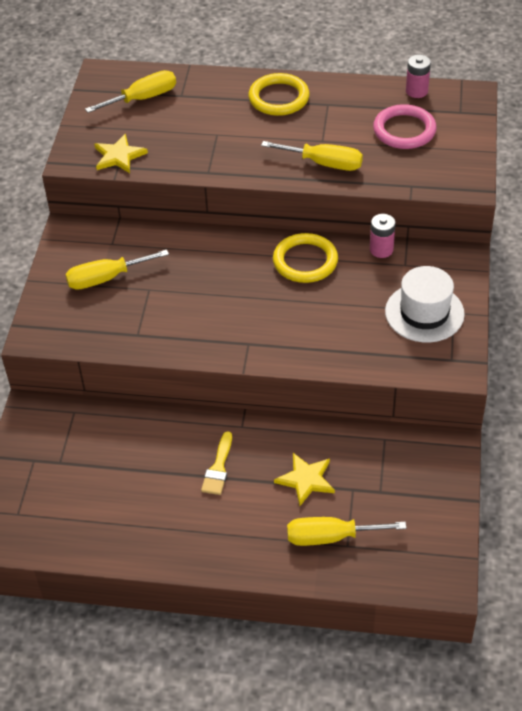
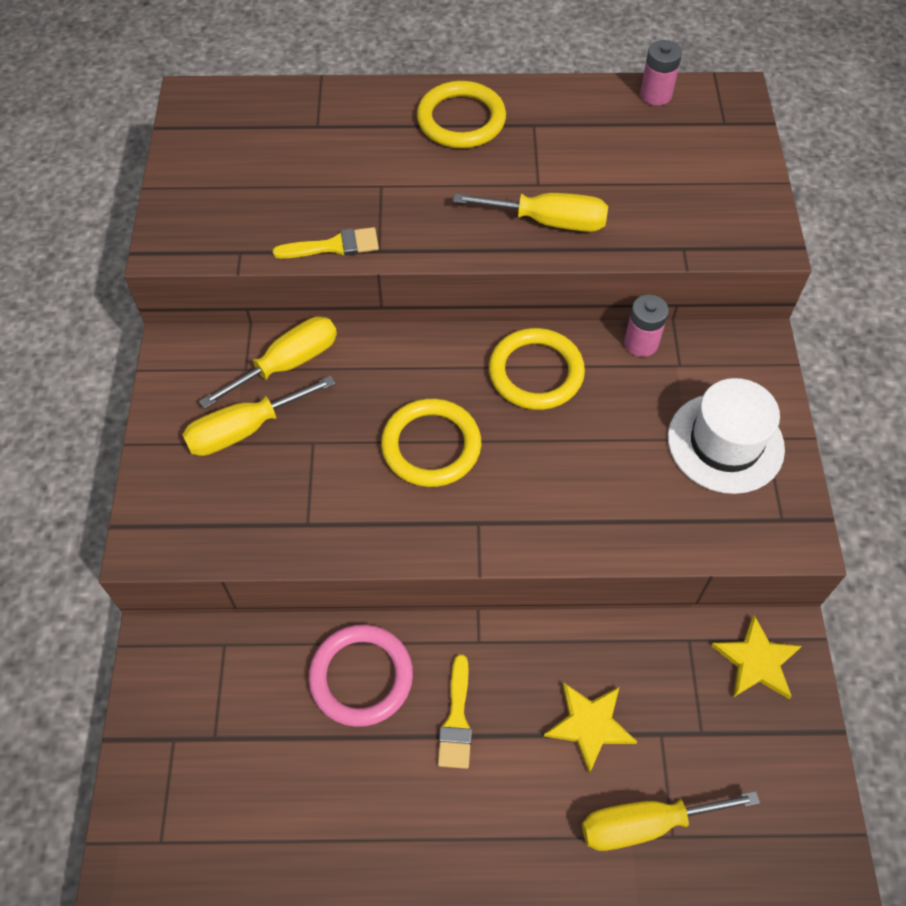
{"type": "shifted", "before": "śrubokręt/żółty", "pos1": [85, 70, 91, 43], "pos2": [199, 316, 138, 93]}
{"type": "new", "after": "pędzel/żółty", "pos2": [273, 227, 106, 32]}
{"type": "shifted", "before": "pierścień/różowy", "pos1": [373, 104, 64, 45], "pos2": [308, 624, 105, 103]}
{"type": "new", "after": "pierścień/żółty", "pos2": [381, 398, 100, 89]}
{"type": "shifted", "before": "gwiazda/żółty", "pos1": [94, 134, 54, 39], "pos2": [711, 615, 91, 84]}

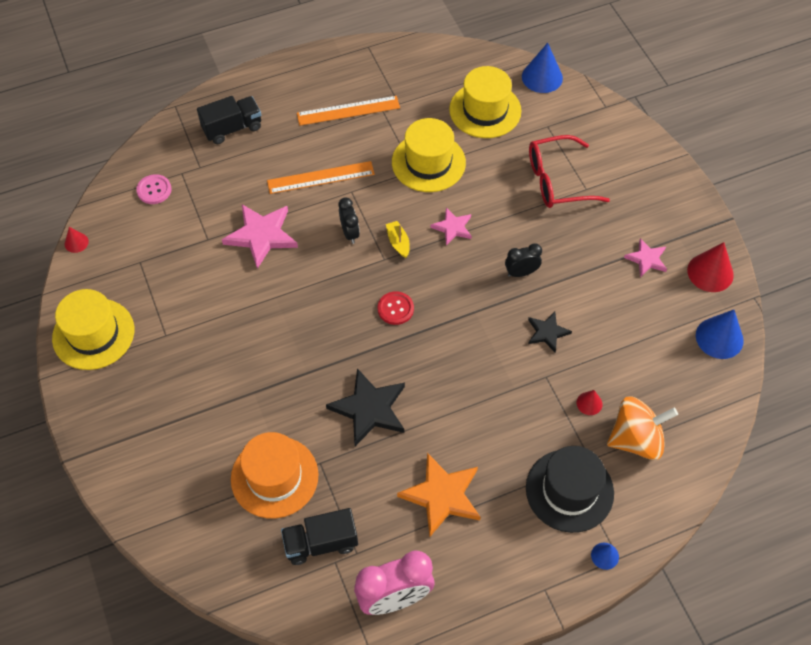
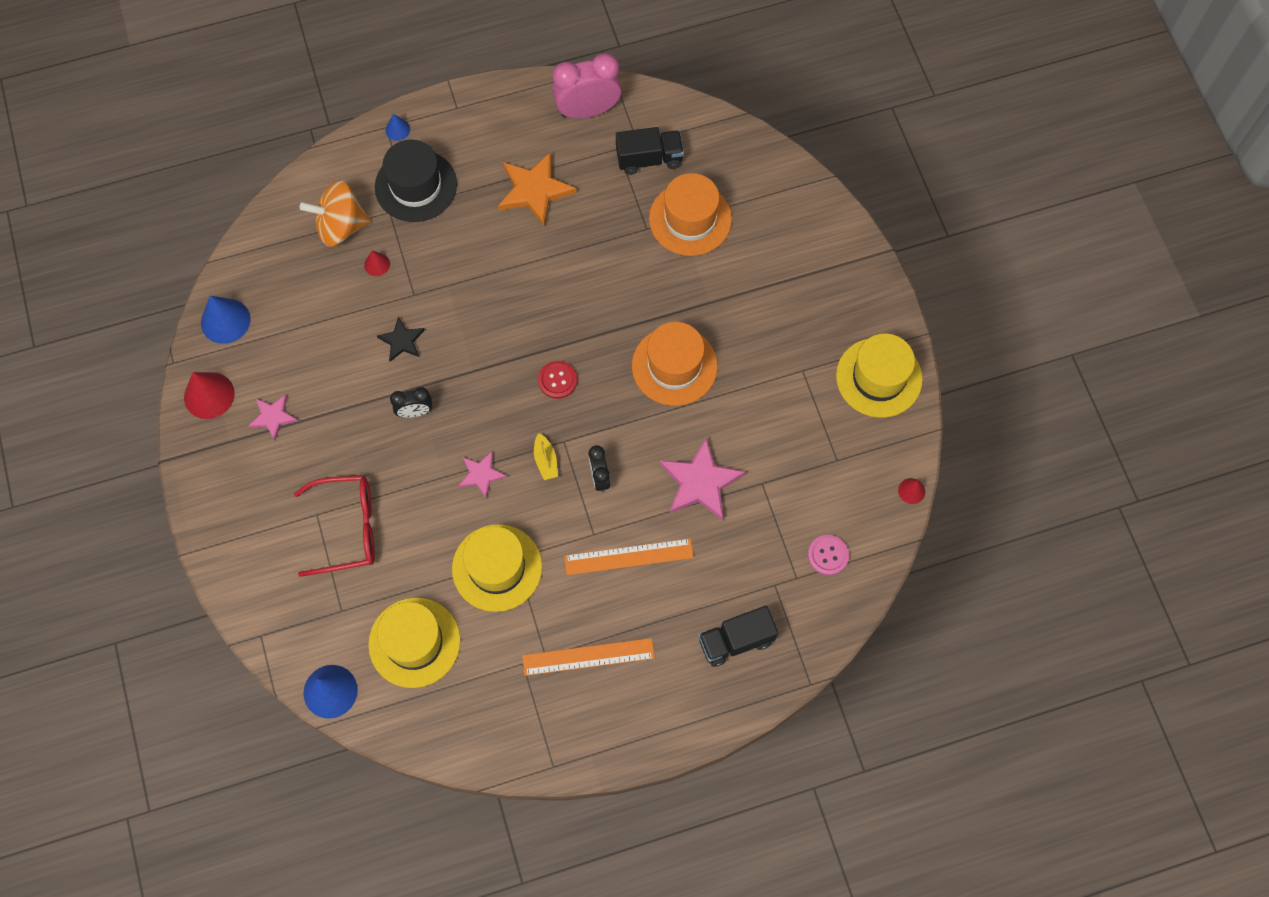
{"type": "new", "after": "kapelusz/pomarańczowy", "pos2": [632, 322, 86, 84]}
{"type": "gone", "before": "gwiazda/czarny", "pos1": [326, 368, 79, 78]}

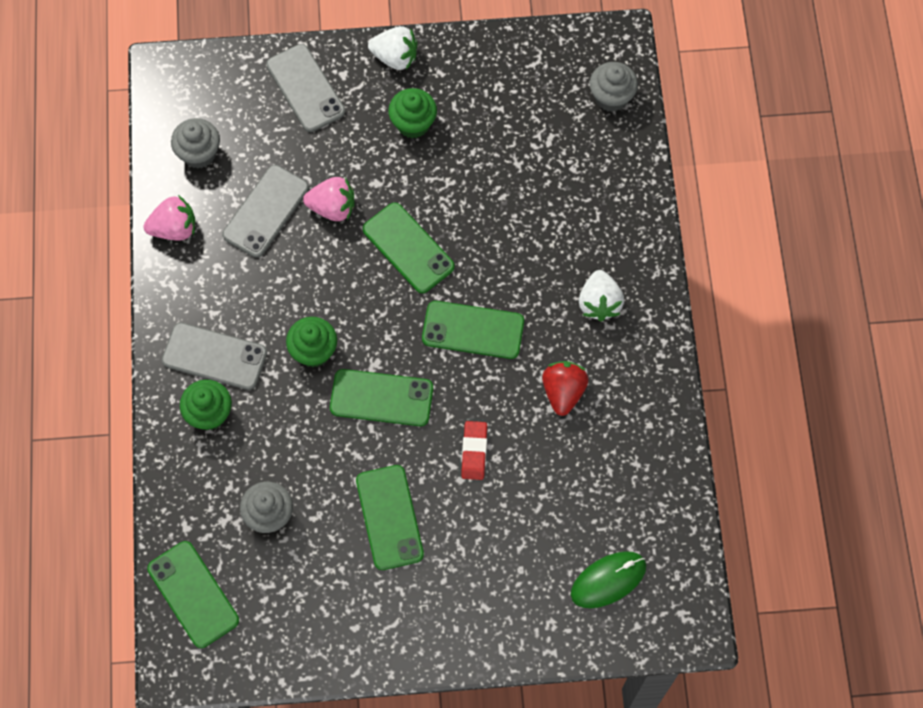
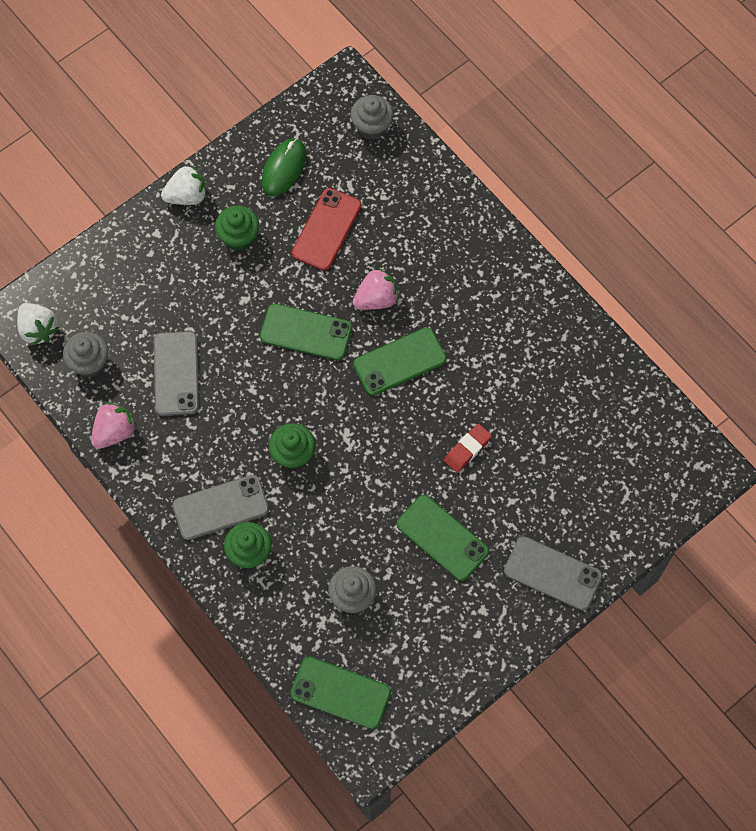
{"type": "shifted", "before": "truskawka/biały", "pos1": [579, 270, 45, 51], "pos2": [17, 303, 42, 43]}
{"type": "shifted", "before": "myszka/zielony", "pos1": [571, 551, 75, 57], "pos2": [262, 138, 44, 58]}
{"type": "new", "after": "telefon/czerwony", "pos2": [292, 188, 69, 83]}
{"type": "shifted", "before": "truskawka/różowy", "pos1": [303, 177, 52, 44], "pos2": [353, 268, 46, 42]}
{"type": "rotated", "before": "gumka do mazania/czerwony", "pos1": [461, 421, 26, 59], "pos2": [444, 424, 48, 49], "turn": 75}
{"type": "shifted", "before": "telefon/szary", "pos1": [266, 44, 79, 88], "pos2": [504, 536, 98, 75]}
{"type": "gone", "before": "telefon/zielony", "pos1": [330, 369, 103, 57]}
{"type": "gone", "before": "truskawka/czerwony", "pos1": [542, 361, 47, 55]}

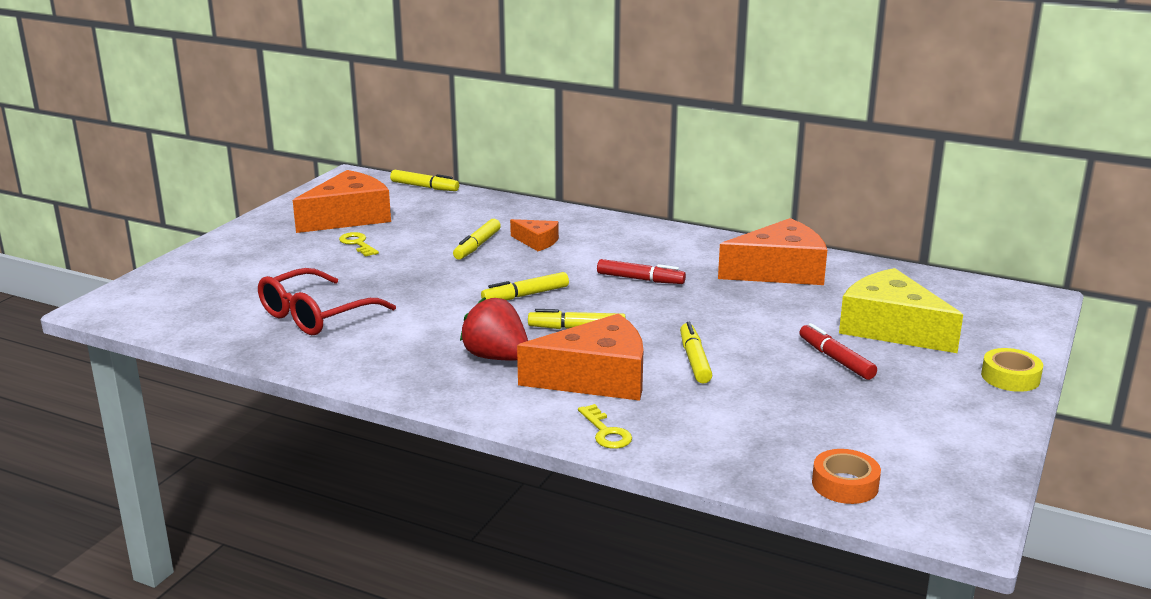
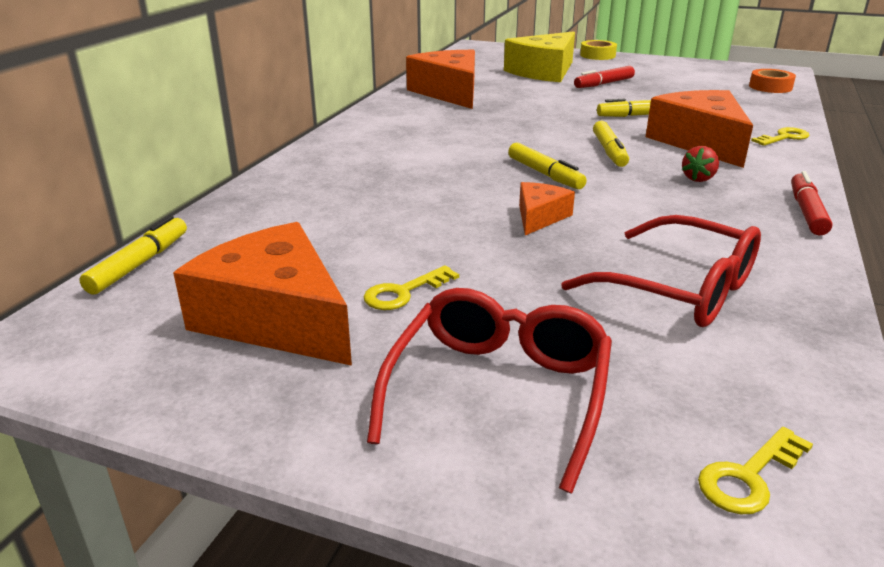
{"type": "new", "after": "okulary/czerwony", "pos2": [367, 288, 245, 205]}
{"type": "shifted", "before": "ser/pomarańczowy", "pos1": [510, 219, 49, 32], "pos2": [519, 182, 56, 53]}
{"type": "scaled", "before": "truskawka/czerwony", "pos1": [460, 297, 68, 64], "pos2": [682, 146, 37, 36], "scale": 0.54}
{"type": "new", "after": "klucz/żółty", "pos2": [698, 427, 115, 87]}
{"type": "shifted", "before": "flamaster/czerwony", "pos1": [597, 259, 89, 25], "pos2": [791, 171, 42, 64]}
{"type": "gone", "before": "flamaster/żółty", "pos1": [453, 219, 48, 41]}

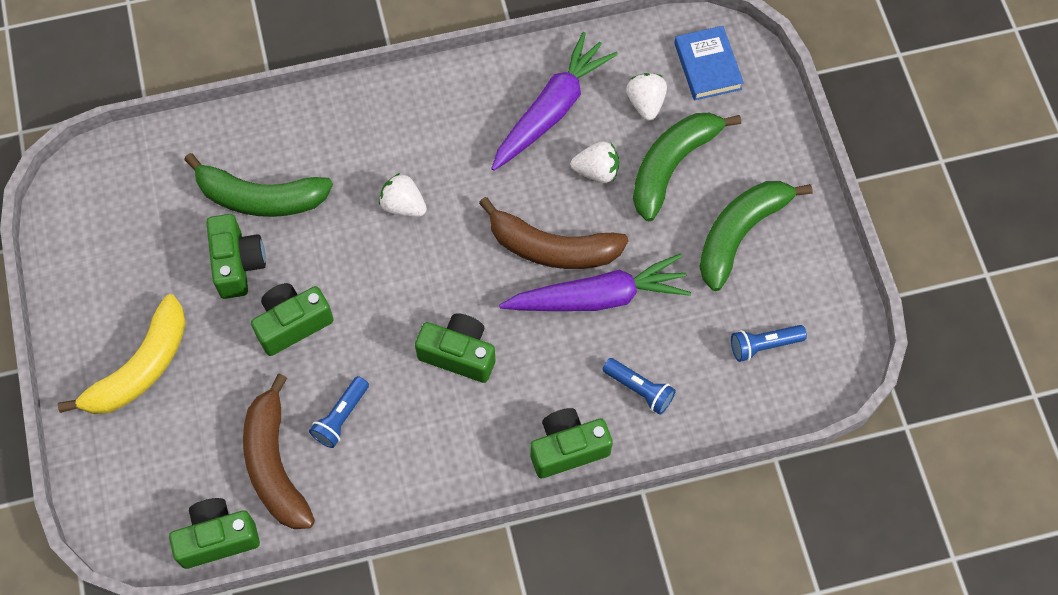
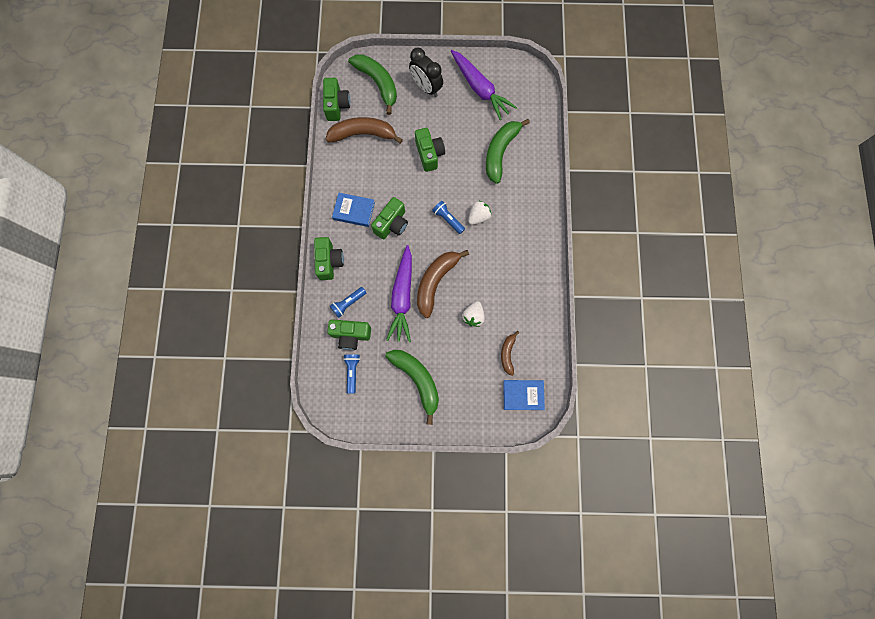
{"type": "shifted", "before": "aparat fotograficzny/zielony", "pos1": [206, 214, 60, 85], "pos2": [327, 319, 44, 31]}
{"type": "new", "after": "książka/niebieski", "pos2": [332, 193, 43, 34]}
{"type": "shifted", "before": "banan/zielony", "pos1": [633, 113, 108, 108], "pos2": [348, 54, 49, 61]}
{"type": "swapped", "before": "banan/żółty", "after": "budzik/czarny", "pos1": [58, 294, 128, 120], "pos2": [409, 48, 34, 49]}
{"type": "shifted", "before": "latarka/niebieski", "pos1": [309, 376, 60, 72], "pos2": [432, 201, 33, 33]}
{"type": "shifted", "before": "marchewka/fioletowy", "pos1": [491, 32, 127, 139], "pos2": [451, 50, 66, 70]}
{"type": "swapped", "before": "truskawka/biały", "after": "banan/brązowy", "pos1": [626, 73, 41, 48], "pos2": [501, 331, 18, 45]}

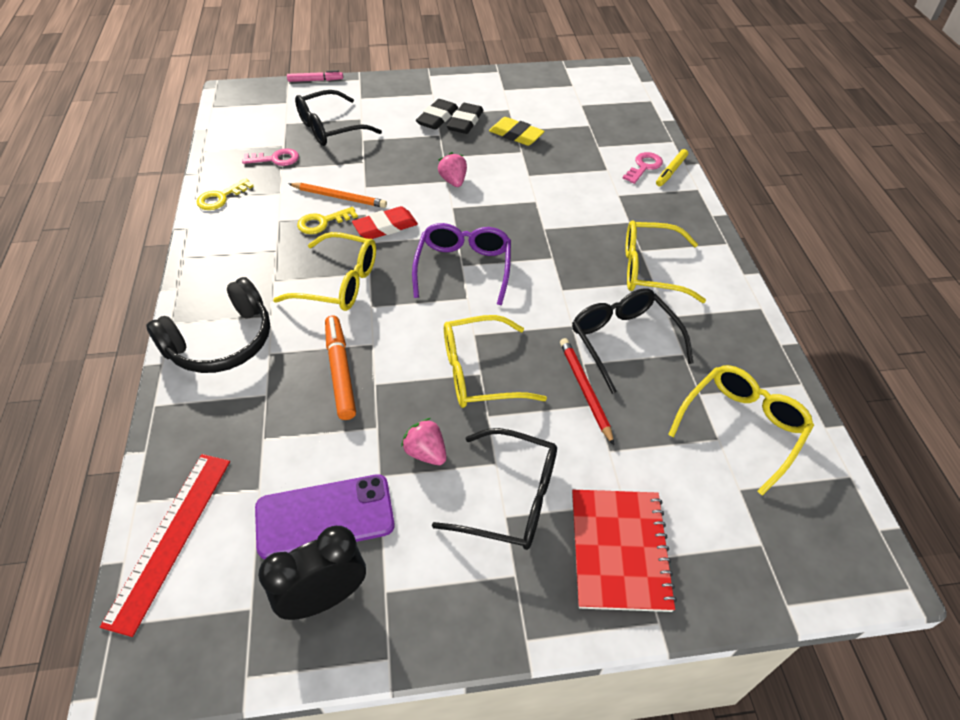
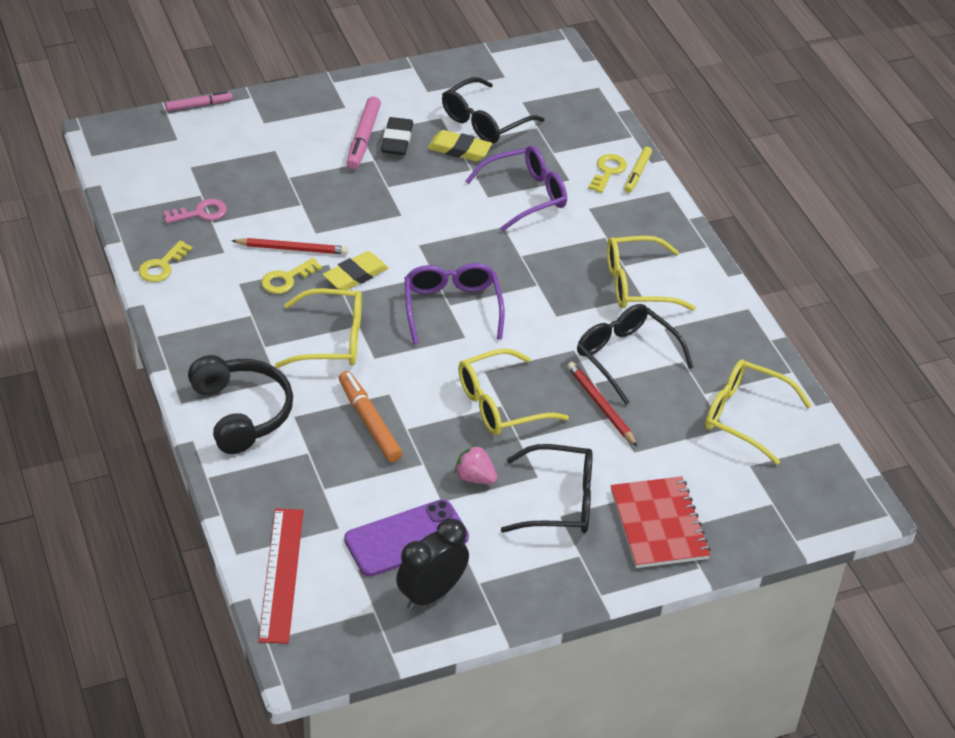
{"type": "rotated", "before": "słuchawki/czarny", "pos1": [146, 277, 124, 96], "pos2": [188, 355, 105, 99], "turn": -60}
{"type": "repainted", "before": "ołówek/pomarańczowy", "after": "ołówek/czerwony", "pos1": [289, 183, 98, 25], "pos2": [231, 238, 117, 17]}
{"type": "repainted", "before": "gumka do mazania/czerwony", "after": "gumka do mazania/żółty", "pos1": [352, 206, 66, 33], "pos2": [323, 251, 66, 39]}
{"type": "swapped", "before": "gumka do mazania/czarny", "after": "flamaster/różowy", "pos1": [416, 99, 42, 31], "pos2": [347, 97, 34, 72]}
{"type": "shifted", "before": "okulary/czarny", "pos1": [295, 90, 87, 56], "pos2": [442, 77, 102, 67]}
{"type": "new", "after": "okulary/fioletowy", "pos2": [465, 146, 102, 85]}
{"type": "repainted", "before": "klucz/różowy", "after": "klucz/żółty", "pos1": [622, 152, 41, 32], "pos2": [588, 154, 39, 39]}
{"type": "rotated", "before": "okulary/żółty", "pos1": [668, 365, 146, 131], "pos2": [705, 360, 107, 105], "turn": -90}
{"type": "gone", "before": "truskawka/różowy", "pos1": [438, 152, 29, 35]}

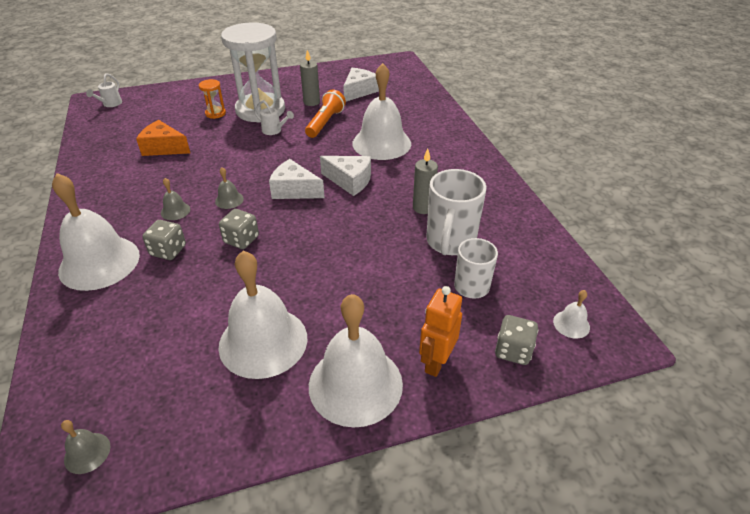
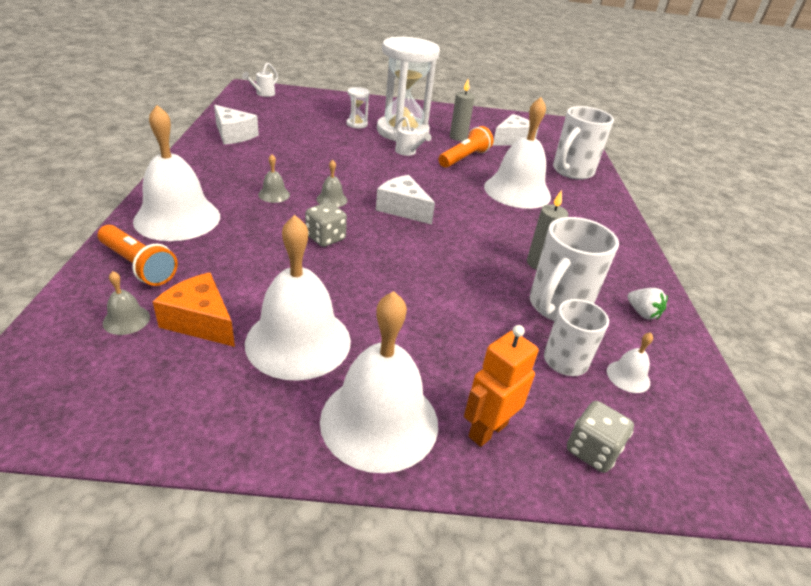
{"type": "new", "after": "latarka/pomarańczowy", "pos2": [98, 225, 80, 61]}
{"type": "shifted", "before": "dzwonek/szary", "pos1": [61, 420, 49, 54], "pos2": [103, 271, 47, 64]}
{"type": "shifted", "before": "ser/pomarańczowy", "pos1": [136, 120, 54, 36], "pos2": [153, 273, 82, 74]}
{"type": "shifted", "before": "ser/biały", "pos1": [320, 156, 51, 40], "pos2": [214, 105, 45, 40]}
{"type": "repainted", "before": "klepsydra/pomarańczowy", "after": "klepsydra/biały", "pos1": [199, 79, 27, 40], "pos2": [346, 87, 23, 41]}
{"type": "new", "after": "kubek/biały", "pos2": [553, 106, 61, 74]}
{"type": "shifted", "before": "dzwonek/biały", "pos1": [553, 290, 37, 49], "pos2": [607, 332, 46, 61]}
{"type": "new", "after": "truskawka/biały", "pos2": [627, 288, 41, 32]}
{"type": "gone", "before": "kostka do gry/szary", "pos1": [142, 220, 44, 40]}

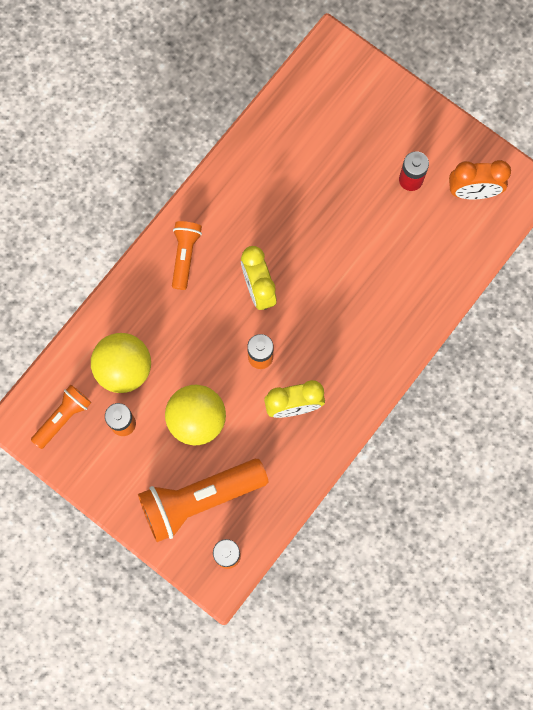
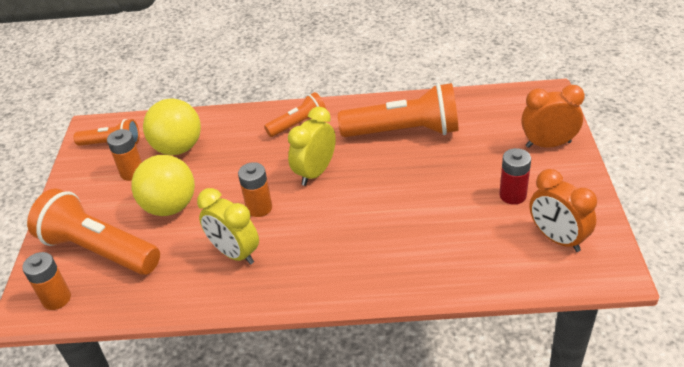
{"type": "new", "after": "latarka/pomarańczowy", "pos2": [338, 83, 121, 54]}
{"type": "new", "after": "budzik/pomarańczowy", "pos2": [521, 85, 64, 63]}

